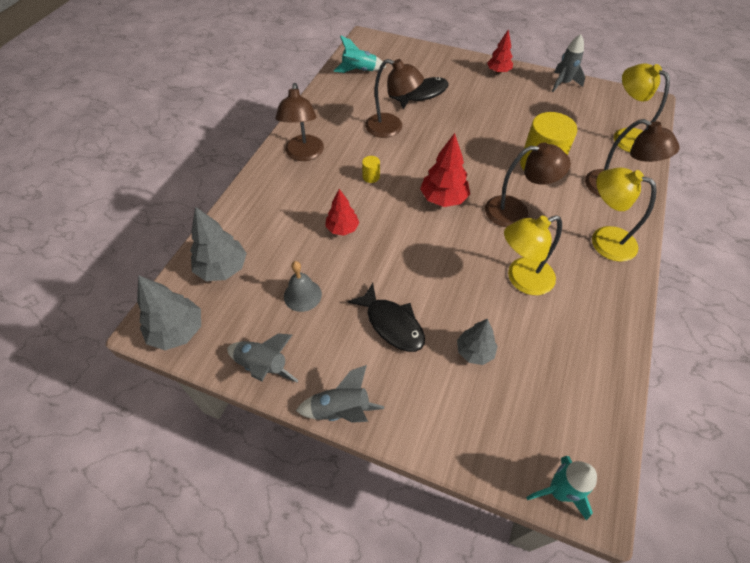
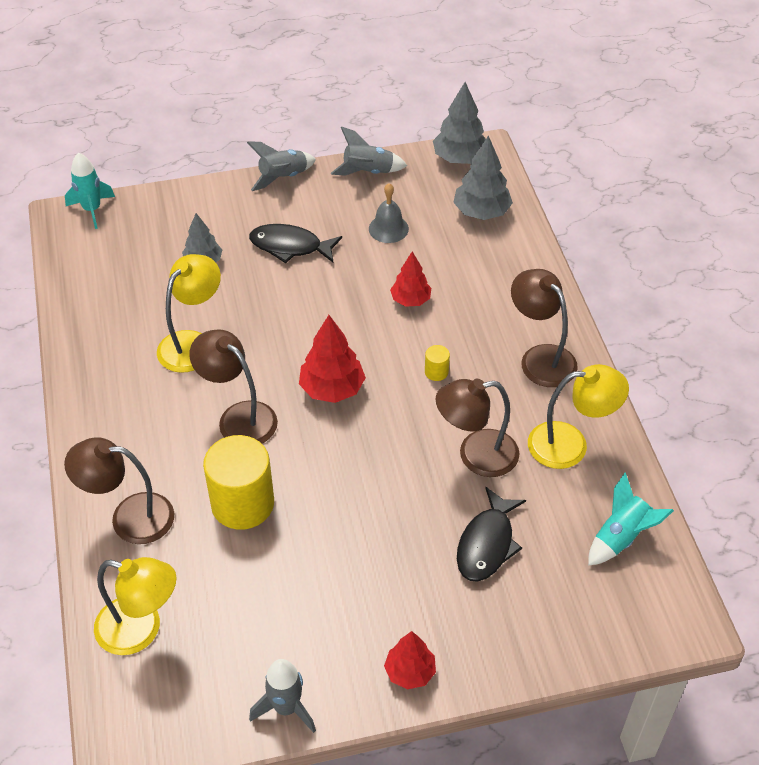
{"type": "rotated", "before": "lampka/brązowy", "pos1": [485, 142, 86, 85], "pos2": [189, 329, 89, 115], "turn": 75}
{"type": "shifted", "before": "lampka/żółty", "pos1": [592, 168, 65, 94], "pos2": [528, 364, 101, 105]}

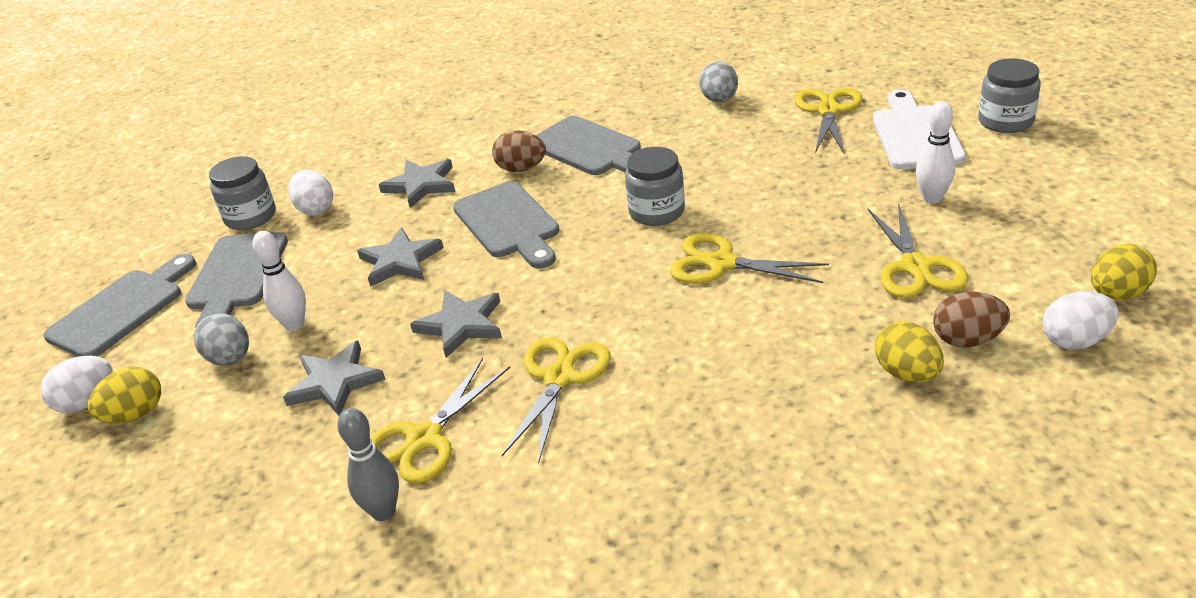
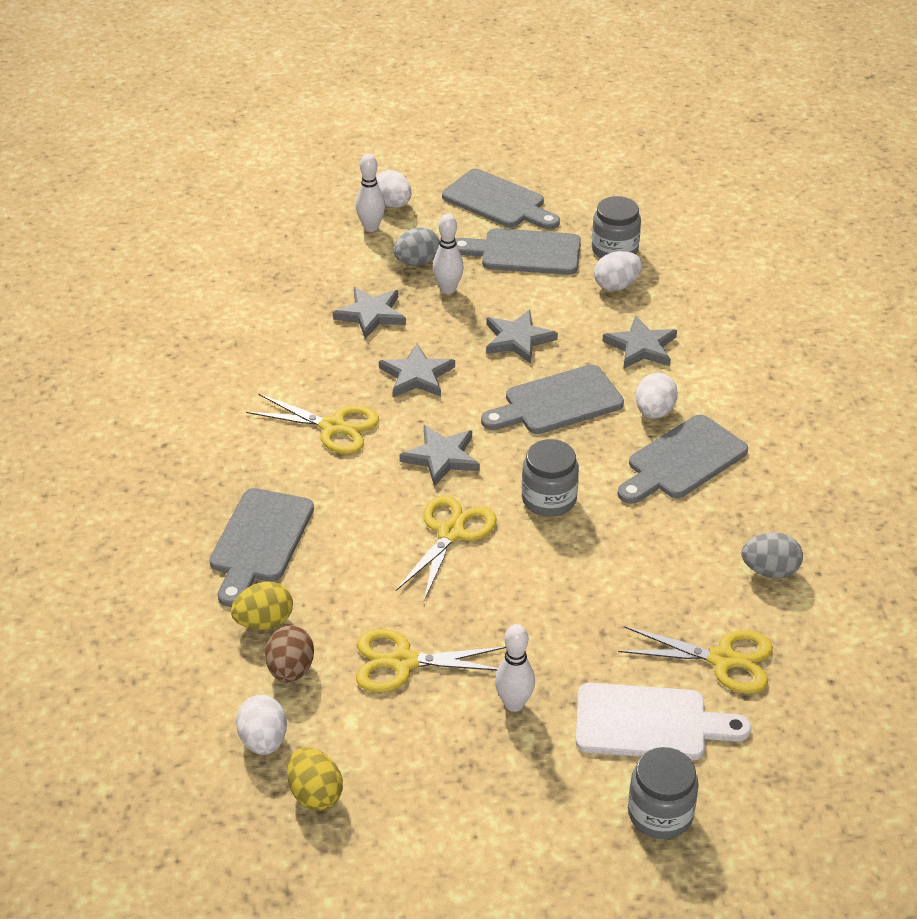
{"type": "new", "after": "deska do krojenia/szary", "pos2": [209, 488, 105, 119]}
{"type": "swapped", "before": "jajko/żółty", "after": "kręgiel/biały", "pos1": [87, 366, 74, 57], "pos2": [356, 154, 29, 78]}
{"type": "new", "after": "gwiazda/szary", "pos2": [400, 425, 80, 61]}
{"type": "repainted", "before": "jajko/brązowy", "after": "jajko/biały", "pos1": [492, 130, 54, 42], "pos2": [636, 373, 42, 46]}
{"type": "gone", "before": "kręgiel/szary", "pos1": [337, 408, 62, 113]}
{"type": "gone", "before": "nożyczki/żółty", "pos1": [370, 358, 140, 125]}

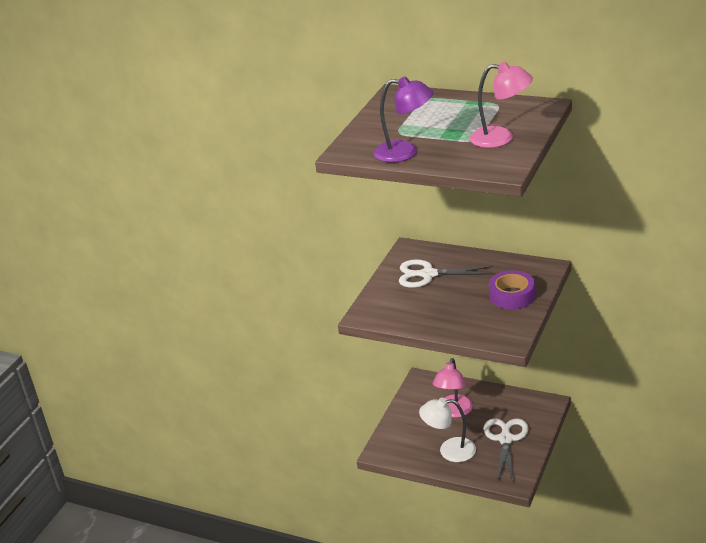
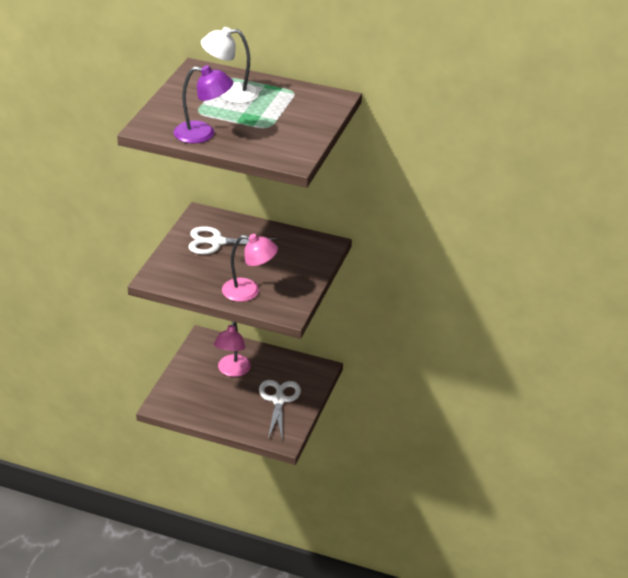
{"type": "shifted", "before": "lampka/biały", "pos1": [419, 398, 57, 64], "pos2": [201, 27, 58, 76]}
{"type": "shifted", "before": "lampka/różowy", "pos1": [470, 62, 63, 86], "pos2": [222, 234, 56, 68]}
{"type": "gone", "before": "taśma klejąca/fioletowy", "pos1": [489, 270, 46, 39]}

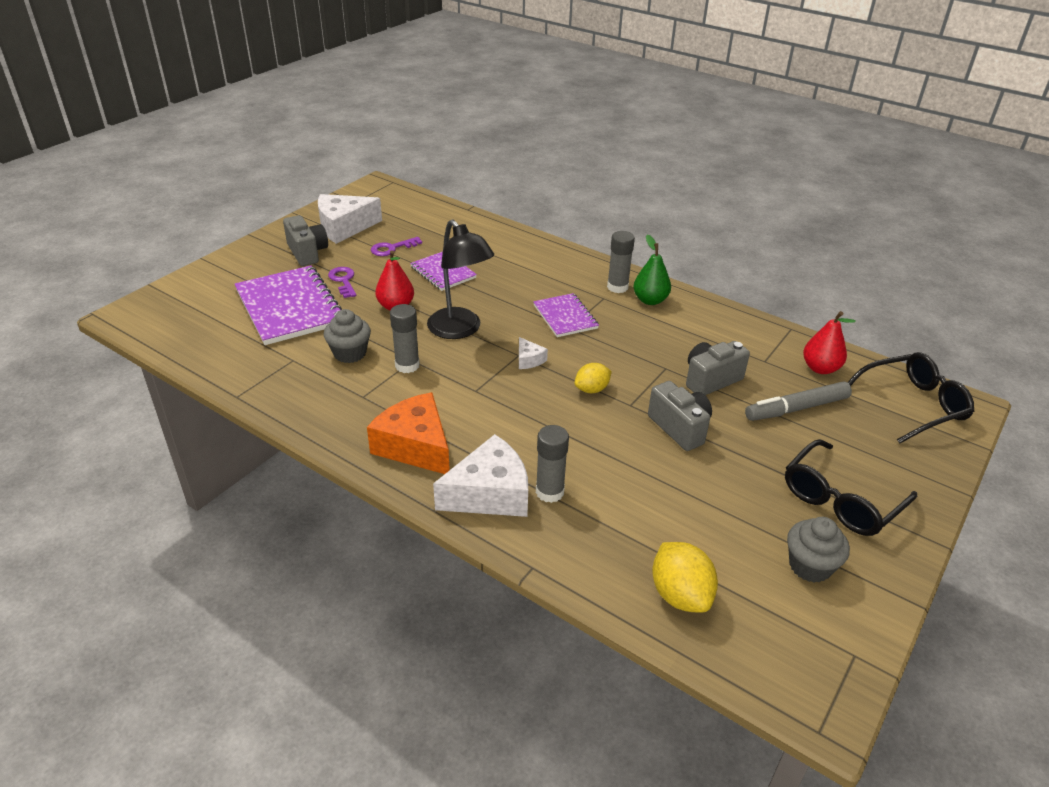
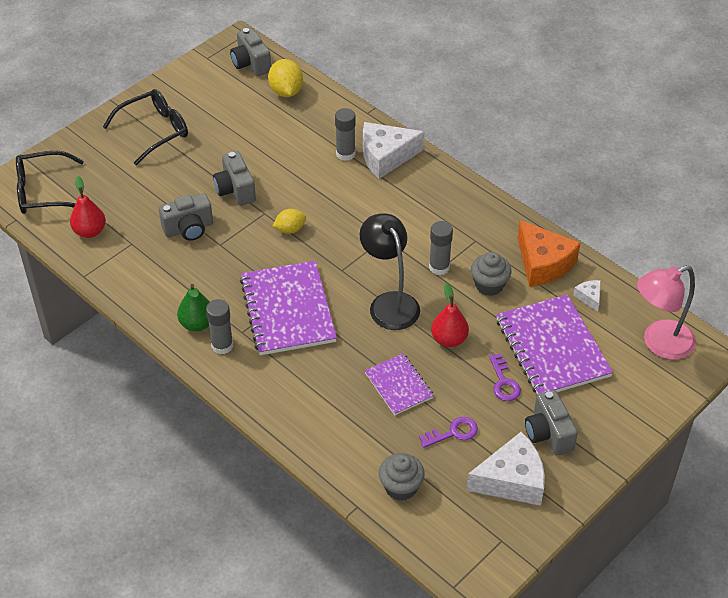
{"type": "new", "after": "aparat fotograficzny/szary", "pos2": [230, 28, 41, 48]}
{"type": "scaled", "before": "zeszyt/fioletowy", "pos1": [533, 293, 66, 44], "pos2": [240, 261, 97, 94], "scale": 1.79}
{"type": "shifted", "before": "muffinka/szary", "pos1": [787, 517, 63, 66], "pos2": [379, 453, 46, 48]}
{"type": "shifted", "before": "ser/pomarańczowy", "pos1": [367, 392, 83, 82], "pos2": [517, 220, 63, 67]}
{"type": "shifted", "before": "ser/biały", "pos1": [519, 337, 29, 32], "pos2": [573, 280, 28, 32]}
{"type": "new", "after": "lampka/różowy", "pos2": [637, 265, 59, 95]}
{"type": "gone", "before": "flamaster/szary", "pos1": [745, 382, 107, 39]}

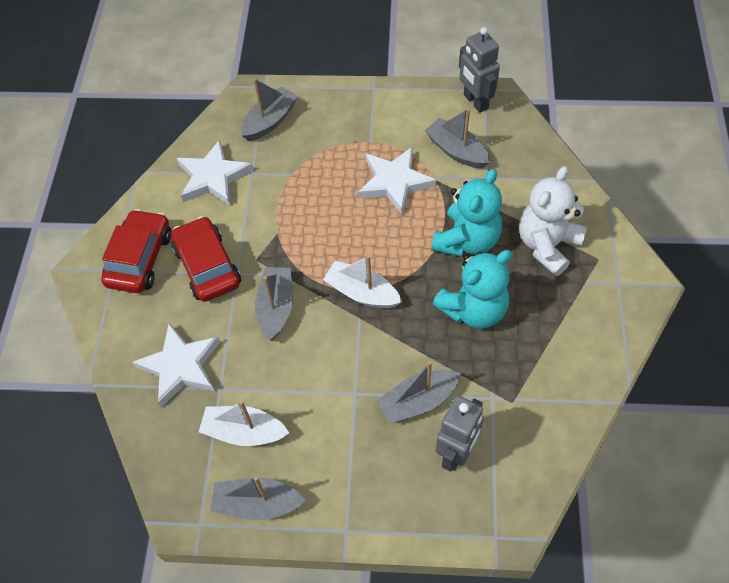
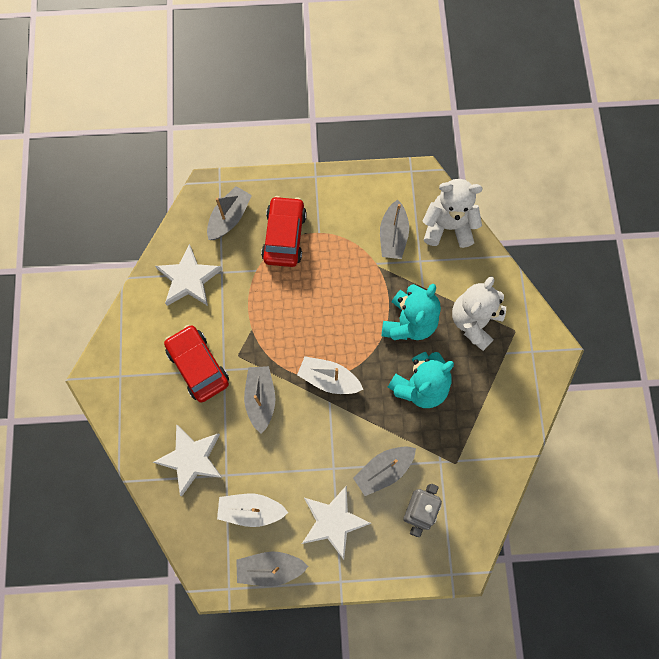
{"type": "shifted", "before": "samochód/czerwony", "pos1": [101, 209, 70, 84], "pos2": [261, 196, 46, 71]}
{"type": "shifted", "before": "gwiazda/biały", "pos1": [358, 147, 78, 68], "pos2": [302, 485, 70, 75]}
{"type": "rotated", "before": "łódka/szary", "pos1": [425, 108, 65, 61], "pos2": [380, 200, 29, 59], "turn": -120}
{"type": "new", "after": "miś/biały", "pos2": [423, 179, 59, 69]}
{"type": "gone", "before": "robot/szary", "pos1": [459, 27, 41, 86]}

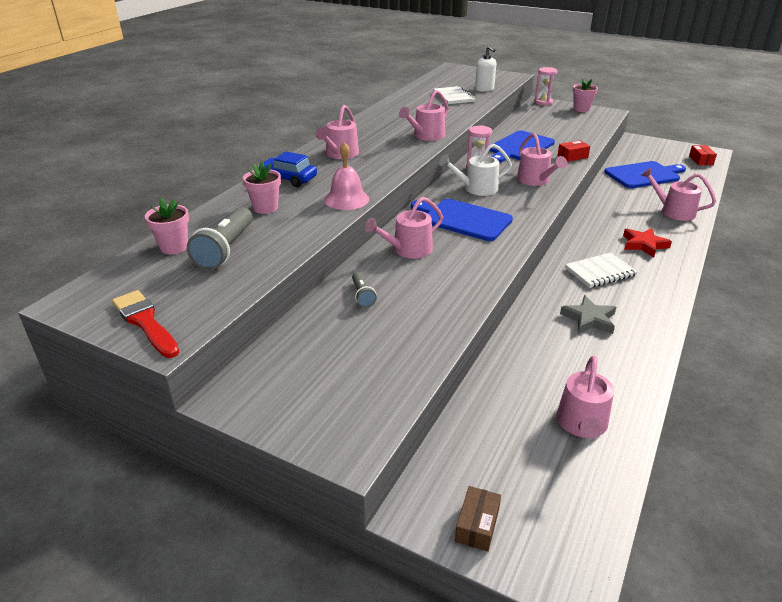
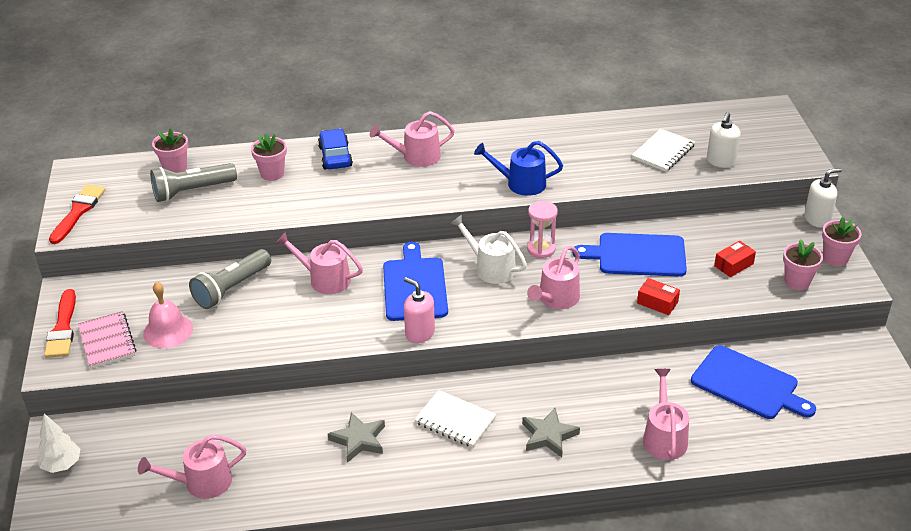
{"type": "swapped", "before": "pudełko/brązowy", "after": "drzewko/biały", "pos1": [455, 486, 46, 66], "pos2": [37, 413, 43, 60]}
{"type": "new", "after": "pędzel/czerwony", "pos2": [44, 289, 32, 69]}
{"type": "new", "after": "zeszyt/różowy", "pos2": [78, 311, 59, 57]}
{"type": "shifted", "before": "dzwonek/różowy", "pos1": [324, 142, 45, 68], "pos2": [143, 282, 50, 66]}
{"type": "scaled", "before": "latarka/szary", "pos1": [352, 272, 25, 35], "pos2": [189, 249, 82, 60], "scale": 1.9}
{"type": "new", "after": "dozownik mydła/różowy", "pos2": [404, 277, 31, 66]}
{"type": "repainted", "before": "konewka/różowy", "after": "konewka/niebieski", "pos1": [399, 90, 50, 51], "pos2": [474, 141, 89, 55]}
{"type": "repainted", "before": "gwiazda/czerwony", "after": "gwiazda/szary", "pos1": [623, 228, 49, 30], "pos2": [522, 408, 58, 49]}
{"type": "shifted", "before": "pudełko/czerwony", "pos1": [689, 145, 28, 20], "pos2": [714, 241, 42, 36]}
{"type": "new", "after": "doniczka/różowy", "pos2": [783, 240, 40, 50]}
{"type": "swapped", "before": "klepsydra/różowy", "after": "dozownik mydła/biały", "pos1": [534, 67, 23, 38], "pos2": [804, 168, 38, 60]}

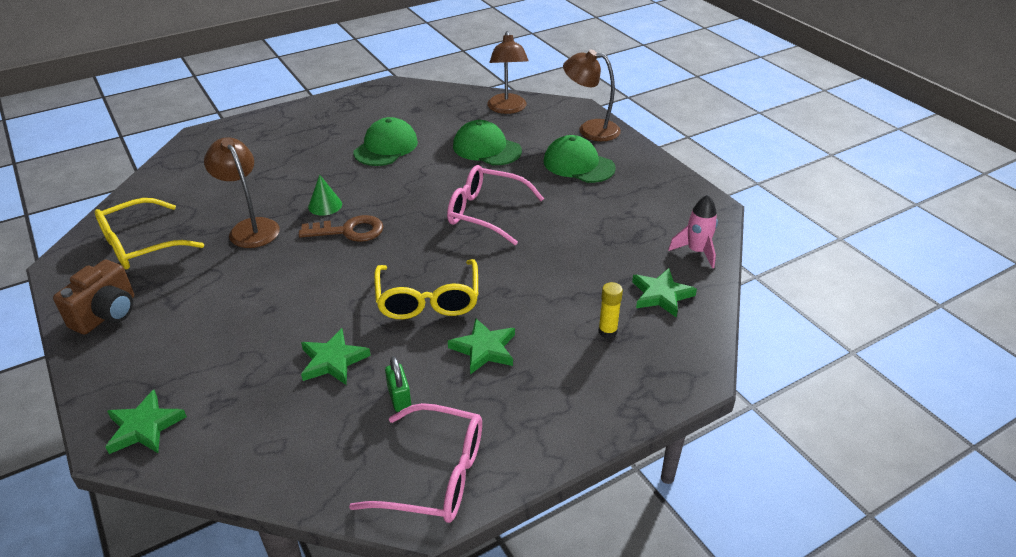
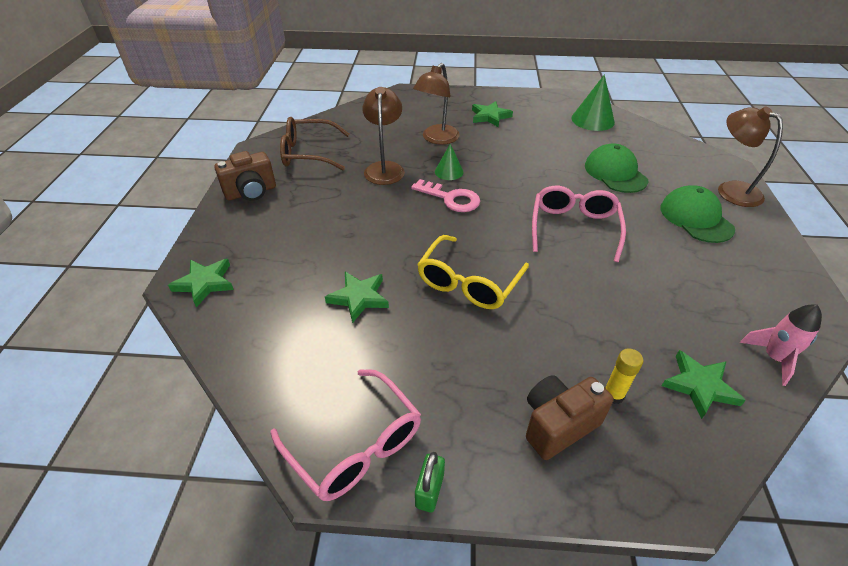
{"type": "repainted", "before": "okulary/żółty", "after": "okulary/brązowy", "pos1": [95, 198, 109, 72], "pos2": [280, 117, 69, 53]}
{"type": "repainted", "before": "klucz/brązowy", "after": "klucz/różowy", "pos1": [299, 215, 85, 27], "pos2": [411, 179, 69, 33]}
{"type": "shifted", "before": "lampka/brązowy", "pos1": [487, 31, 42, 83], "pos2": [413, 63, 47, 82]}
{"type": "shifted", "before": "kłódka/zielony", "pos1": [385, 356, 26, 56], "pos2": [415, 452, 30, 60]}
{"type": "shifted", "before": "gwiazda/zielony", "pos1": [448, 318, 67, 57], "pos2": [472, 101, 41, 26]}
{"type": "new", "after": "aparat fotograficzny/brązowy", "pos2": [526, 375, 88, 85]}
{"type": "rotated", "before": "okulary/różowy", "pos1": [447, 165, 97, 80], "pos2": [532, 186, 94, 76], "turn": 45}
{"type": "new", "after": "stożek/zielony", "pos2": [571, 74, 44, 57]}
{"type": "gone", "before": "czapka/zielony", "pos1": [353, 117, 65, 49]}

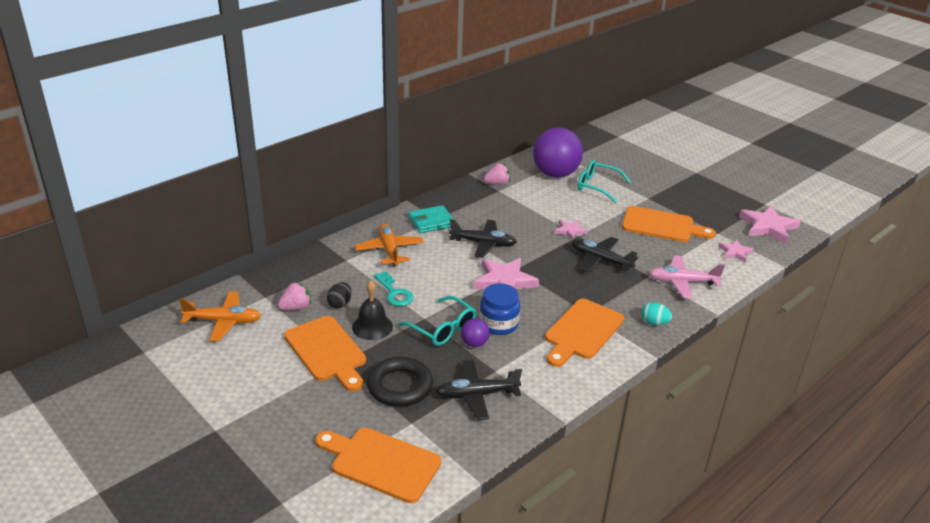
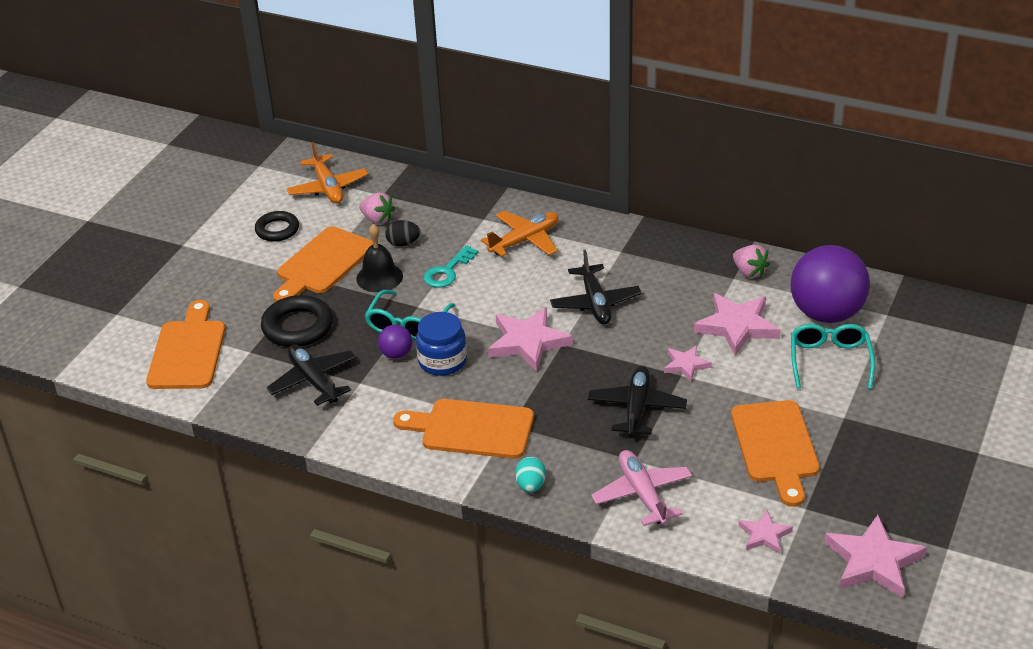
{"type": "new", "after": "pierścień/czarny", "pos2": [255, 211, 44, 31]}
{"type": "new", "after": "gwiazda/różowy", "pos2": [694, 293, 87, 63]}
{"type": "gone", "before": "portfel/turkusowy", "pos1": [409, 205, 44, 28]}

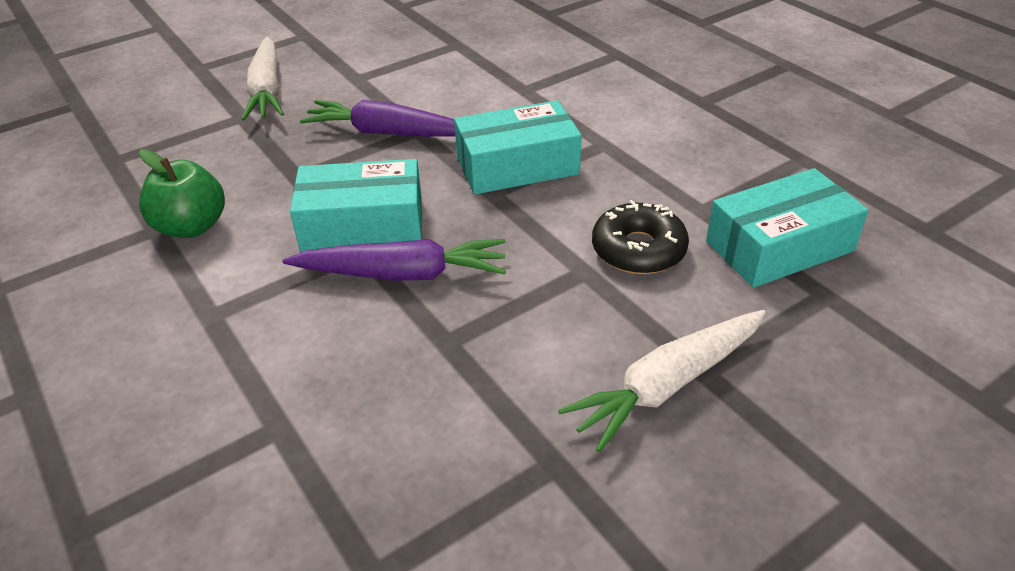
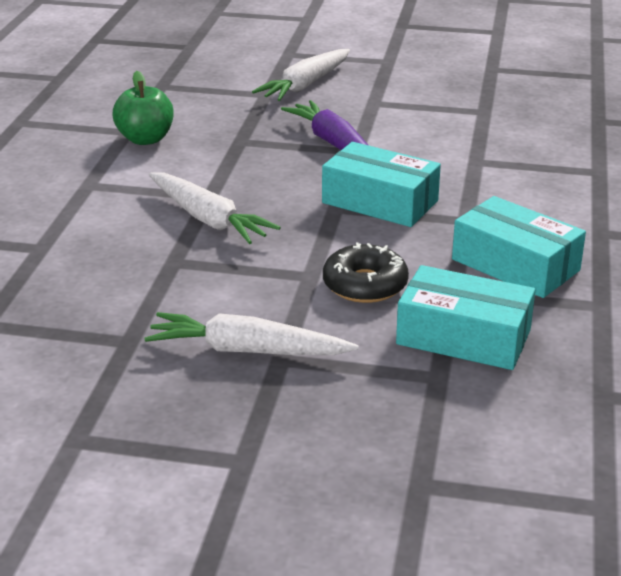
{"type": "repainted", "before": "marchewka/fioletowy", "after": "marchewka/biały", "pos1": [282, 239, 224, 42], "pos2": [149, 173, 132, 71]}
{"type": "shifted", "before": "pudełko/turkusowy", "pos1": [290, 159, 132, 93], "pos2": [452, 196, 134, 102]}

